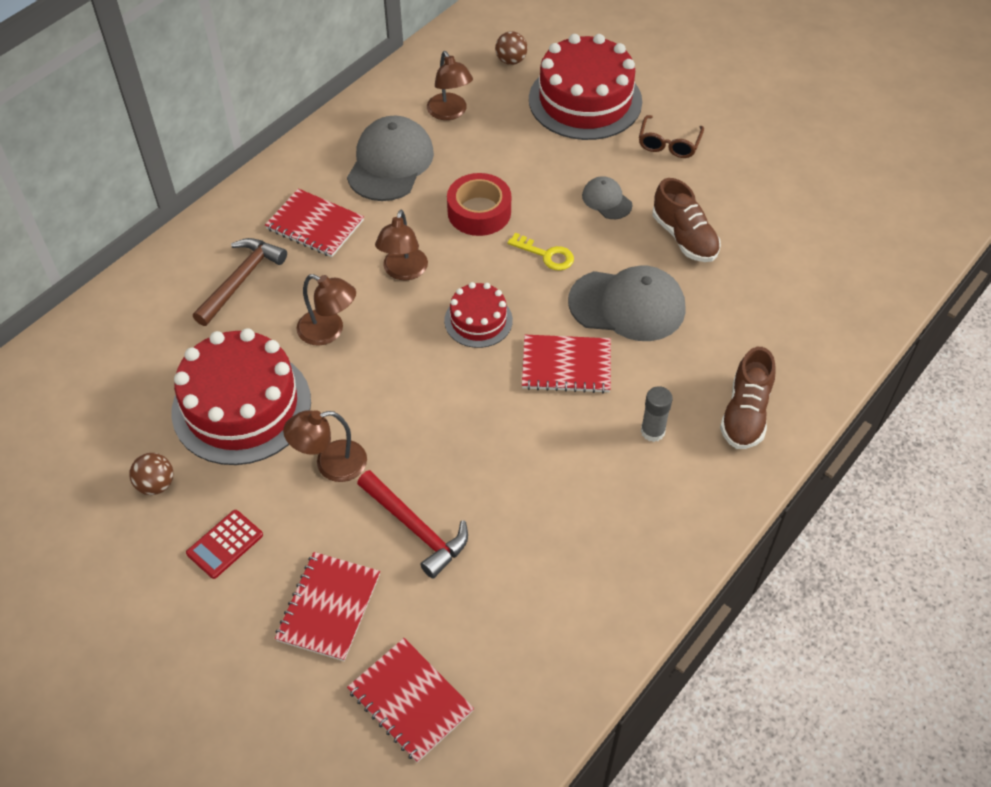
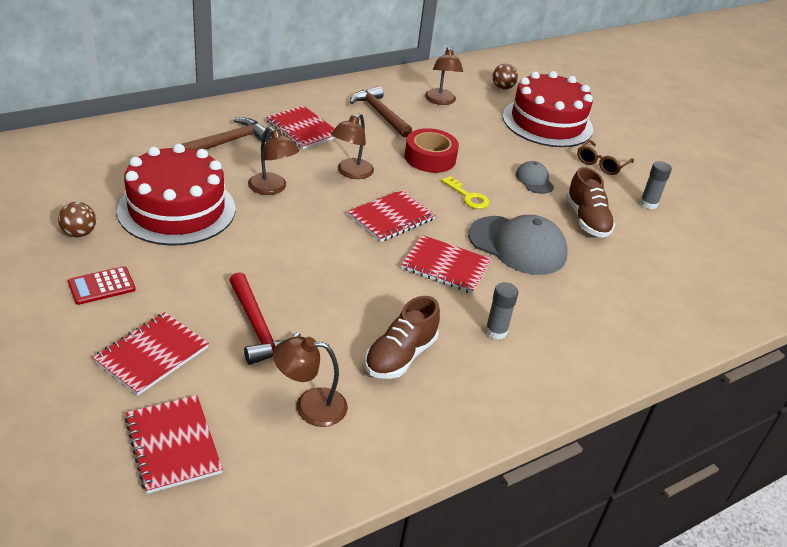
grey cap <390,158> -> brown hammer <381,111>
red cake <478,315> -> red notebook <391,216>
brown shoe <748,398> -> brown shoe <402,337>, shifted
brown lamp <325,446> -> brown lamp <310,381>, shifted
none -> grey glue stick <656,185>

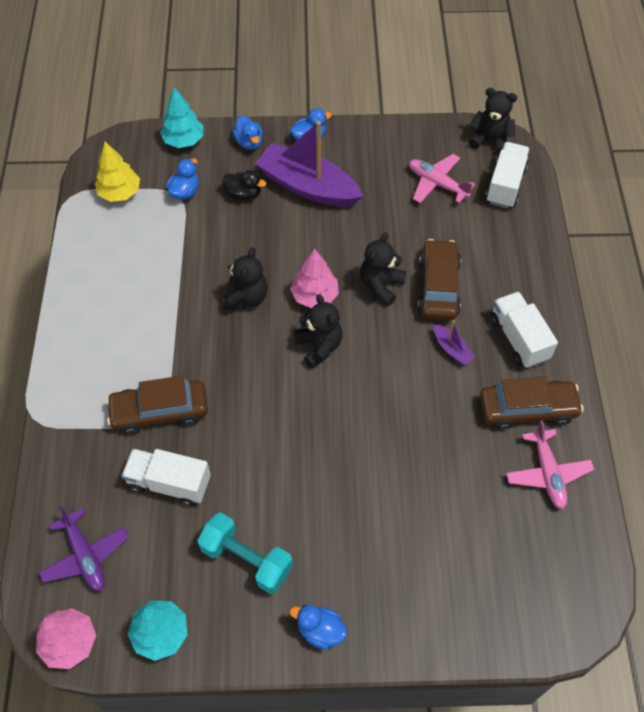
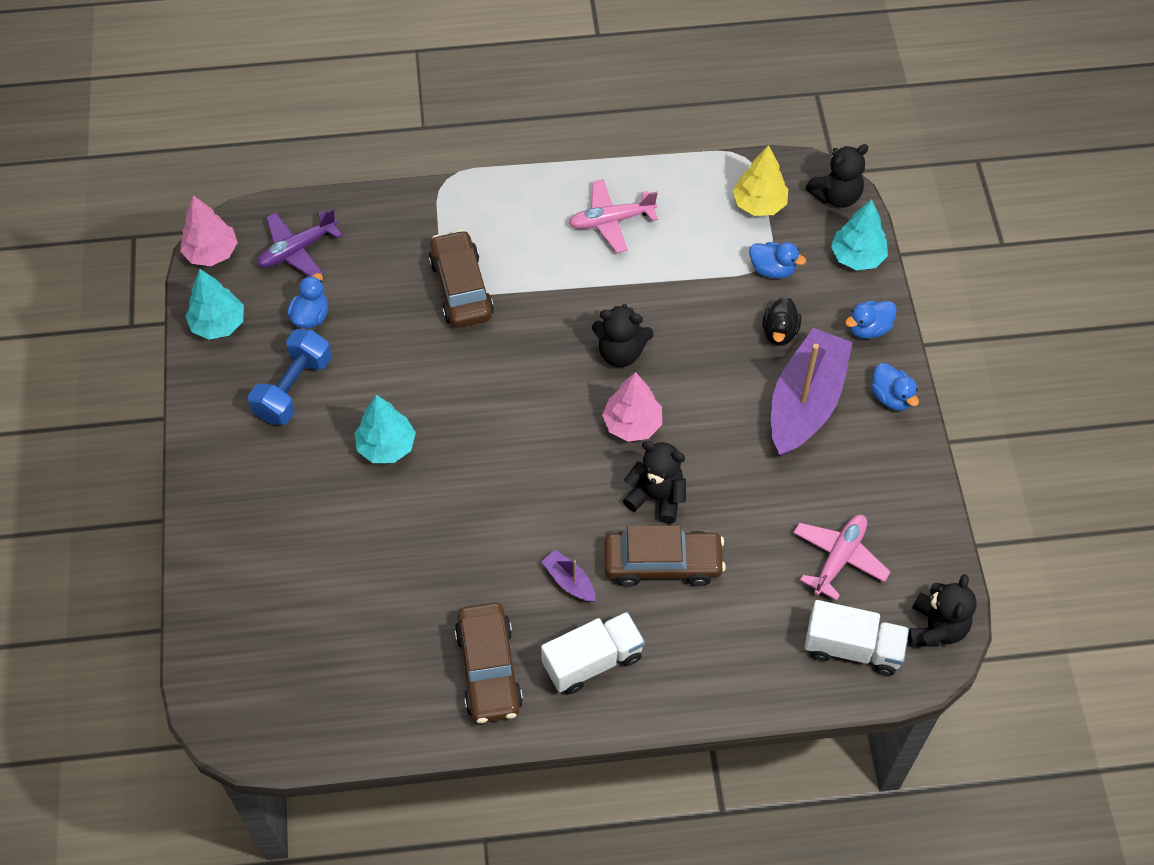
black teddy bear <318,331> -> black teddy bear <837,176>, shifted
purple boat <454,342> -> purple boat <568,576>, 90 degrees clockwise
pink plane <550,464> -> pink plane <613,216>, shifted
white truck <166,477> -> none
turquoise dumbbell <245,553> -> blue dumbbell <290,377>
blue duck <318,627> -> blue duck <307,300>, shifted
none -> turquoise tree <385,429>

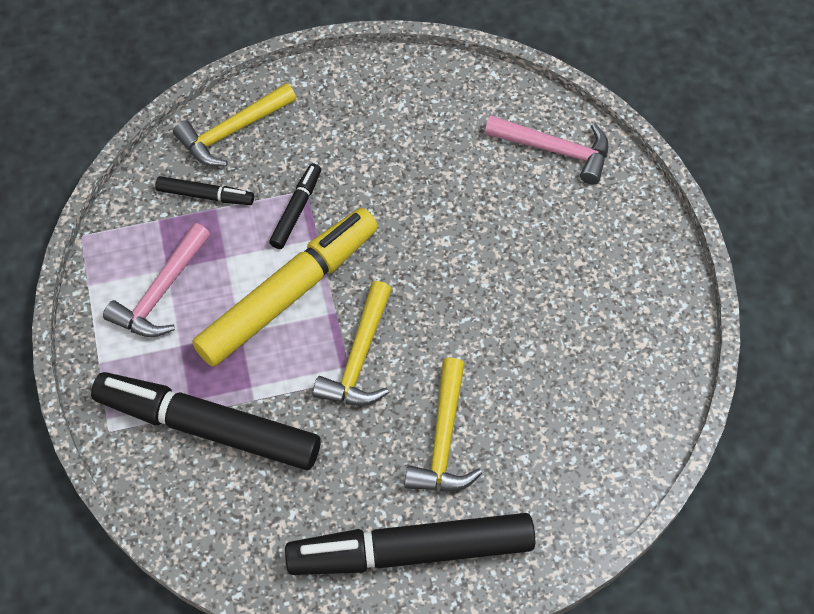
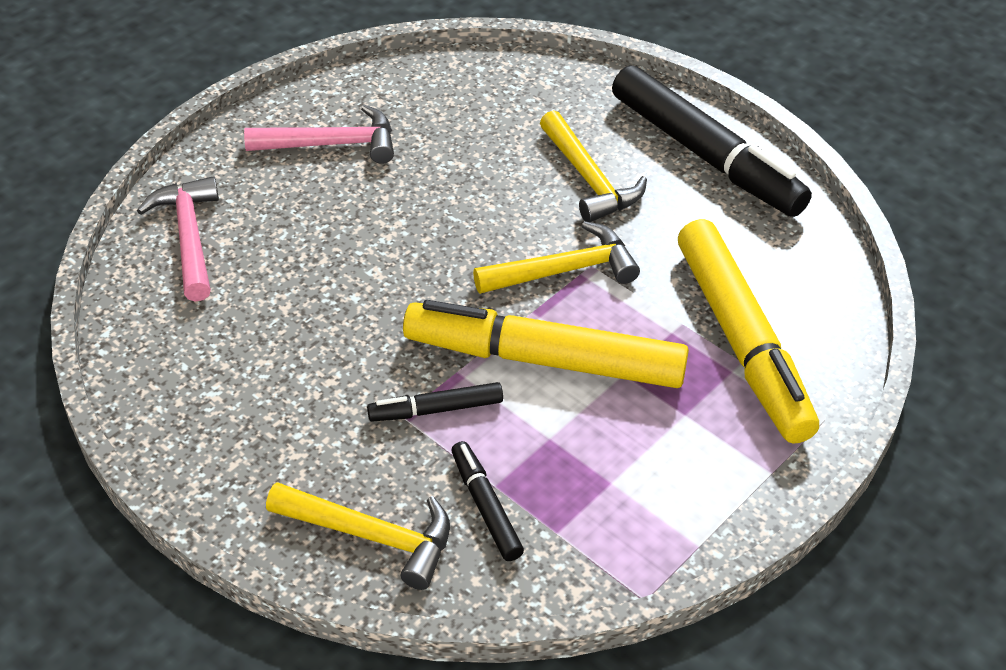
pink hammer <156,280> -> pink hammer <319,134>, shifted
yellow hammer <443,425> -> yellow hammer <593,166>, 90 degrees clockwise
black marker <206,421> -> yellow marker <748,331>

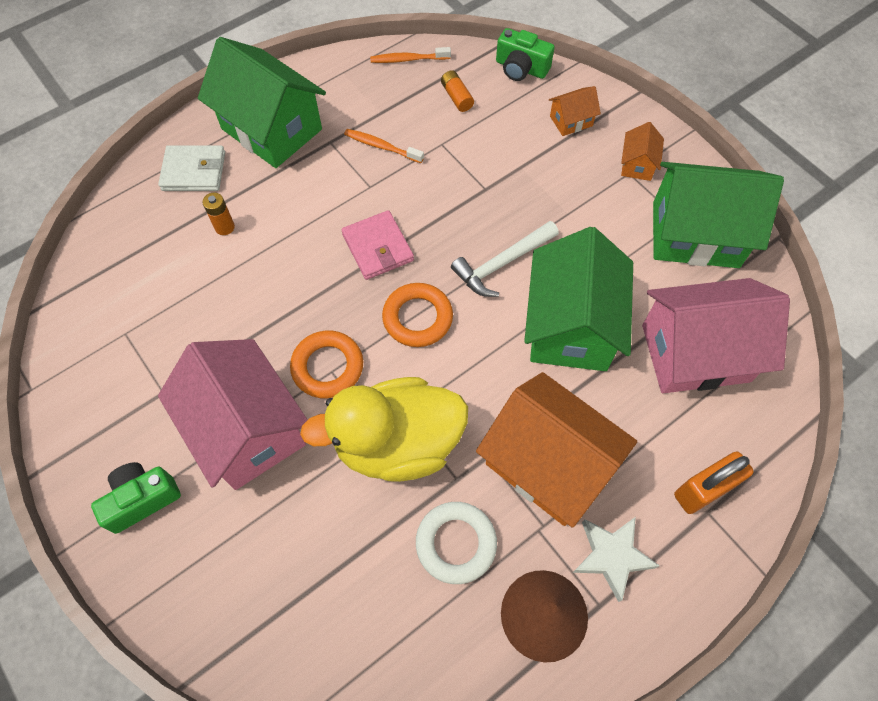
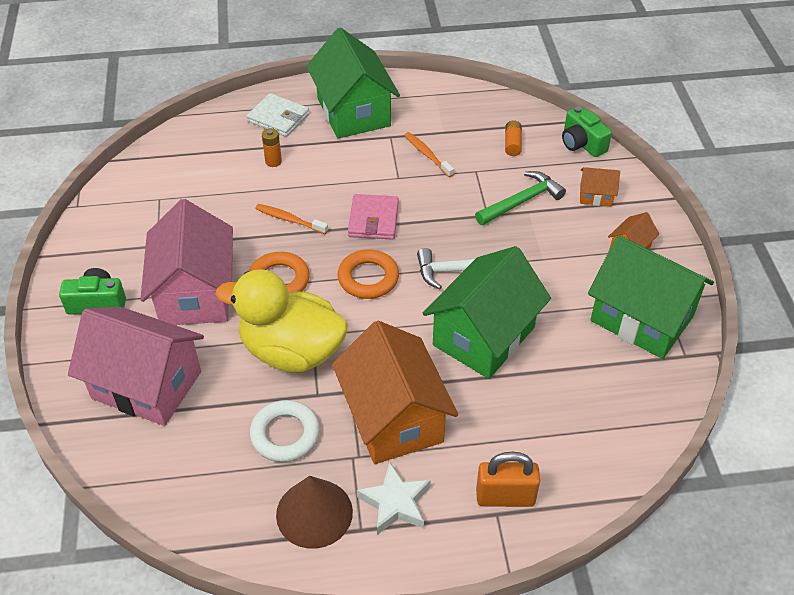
orange toothbrush <410,55> -> orange toothbrush <291,219>, shifted
pink house <716,335> -> pink house <136,366>, shifted
none -> green hammer <520,198>

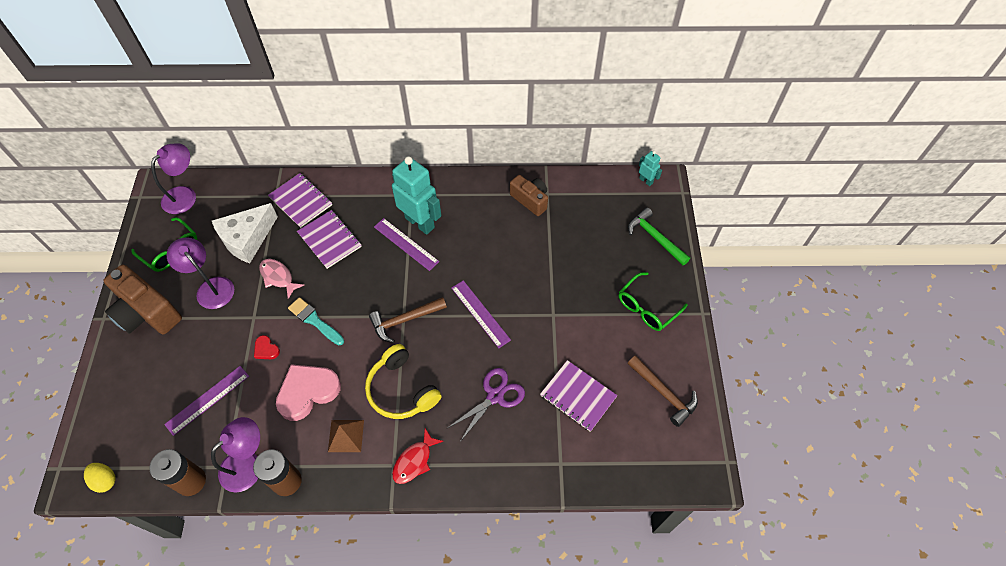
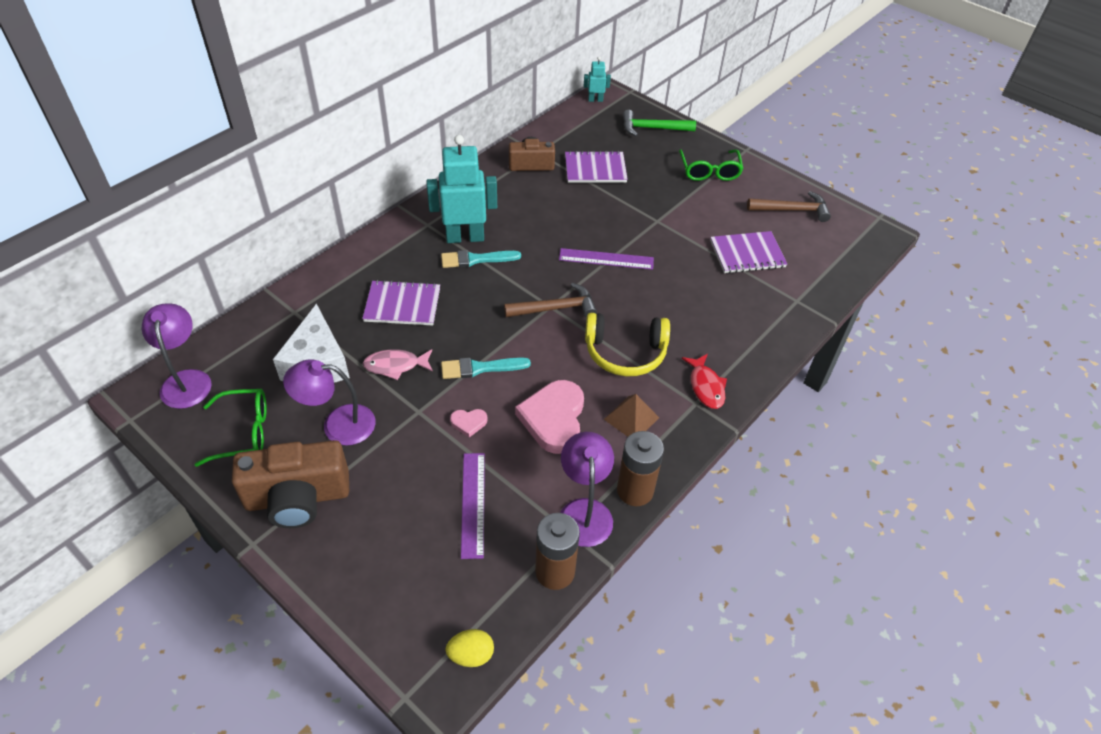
purple notebook <300,200> -> purple notebook <596,167>, shifted
purple ruler <406,244> -> turquoise brush <481,259>
brown hammer <408,320> -> brown hammer <550,300>, 120 degrees counterclockwise
red heart <267,347> -> pink heart <469,423>
purple scissors <486,405> -> none

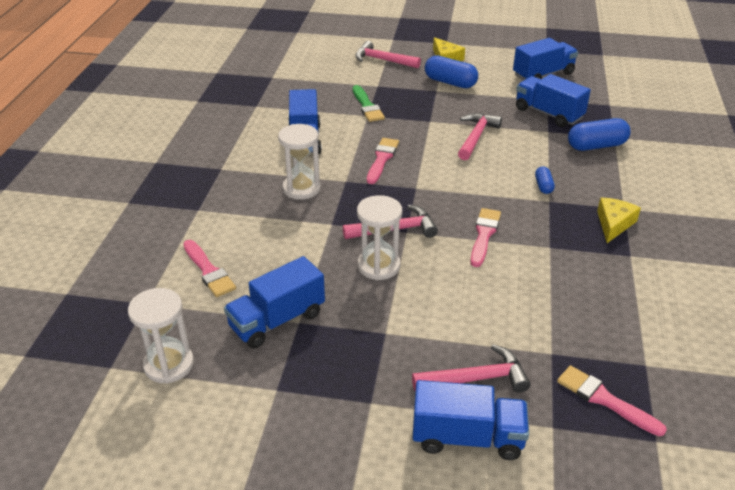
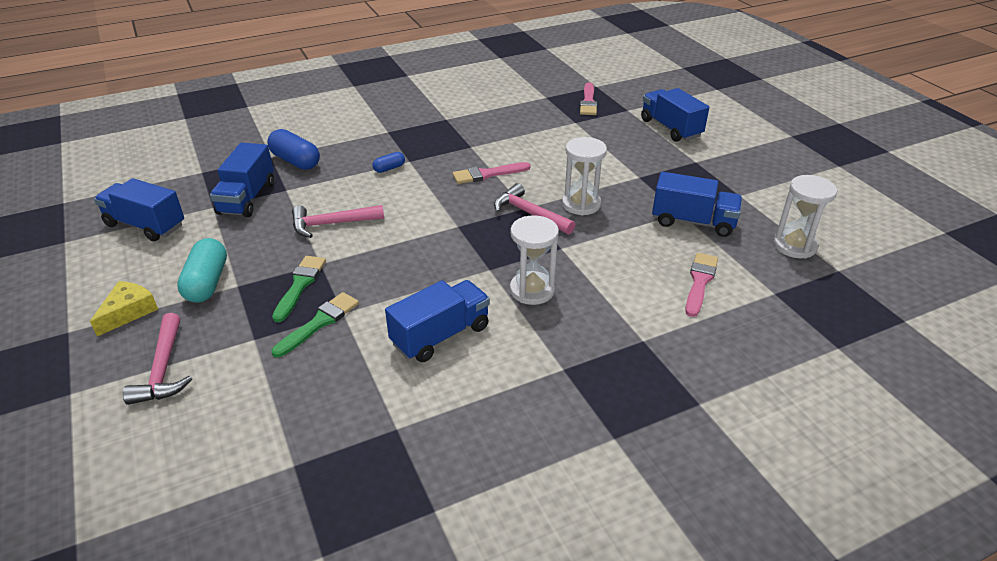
blue capsule <451,71> -> turquoise capsule <202,270>
pink brush <383,161> -> none
yellow cheese <619,220> -> none
pink hammer <471,369> -> none
none -> green brush <299,289>

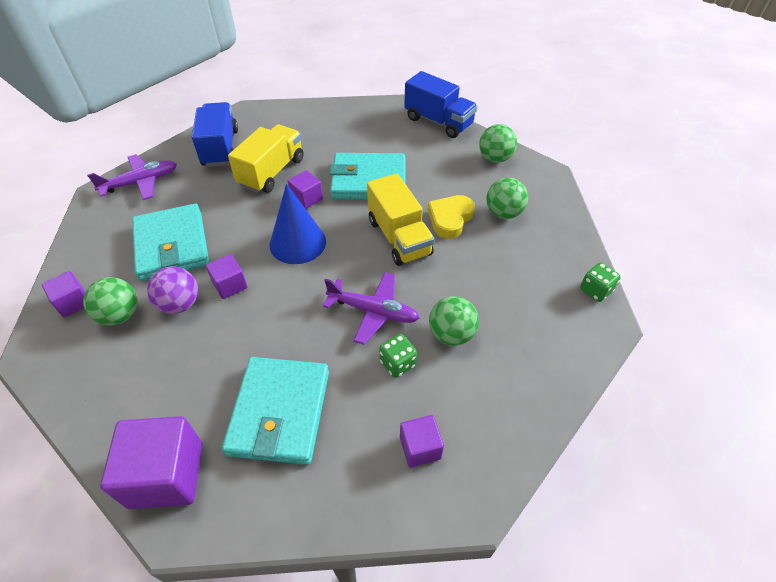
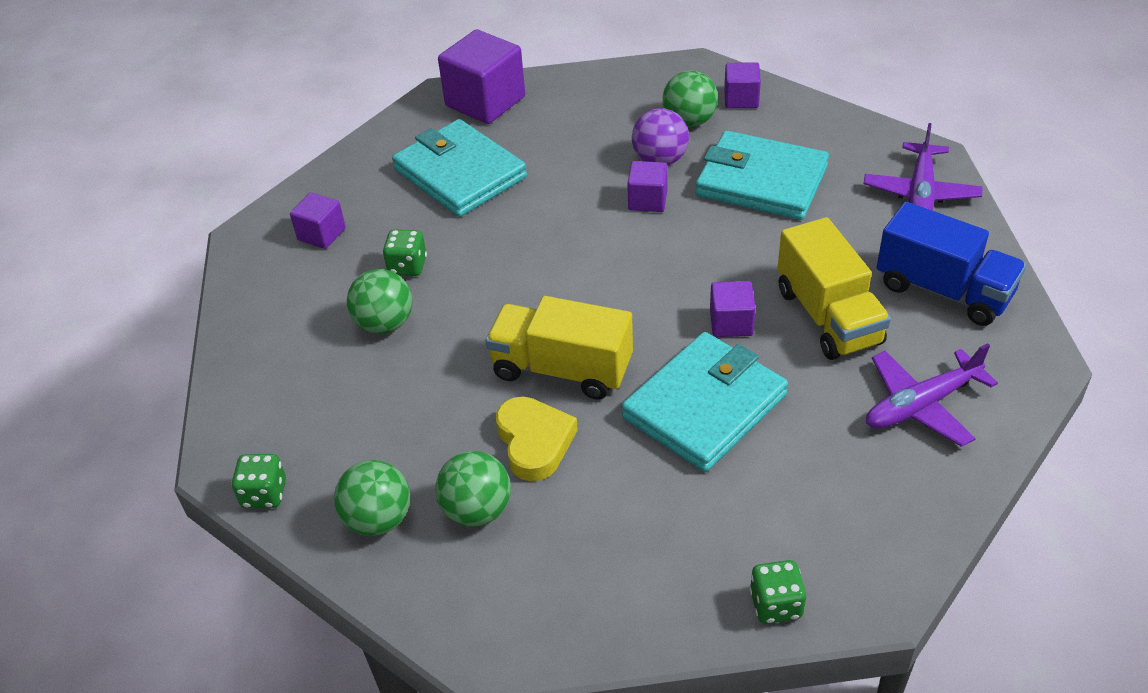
blue truck <440,104> -> green dice <778,592>
green ball <498,143> -> green ball <372,498>, shifted
blue cone <298,224> -> none
purple plane <371,308> -> purple plane <932,395>, shifted

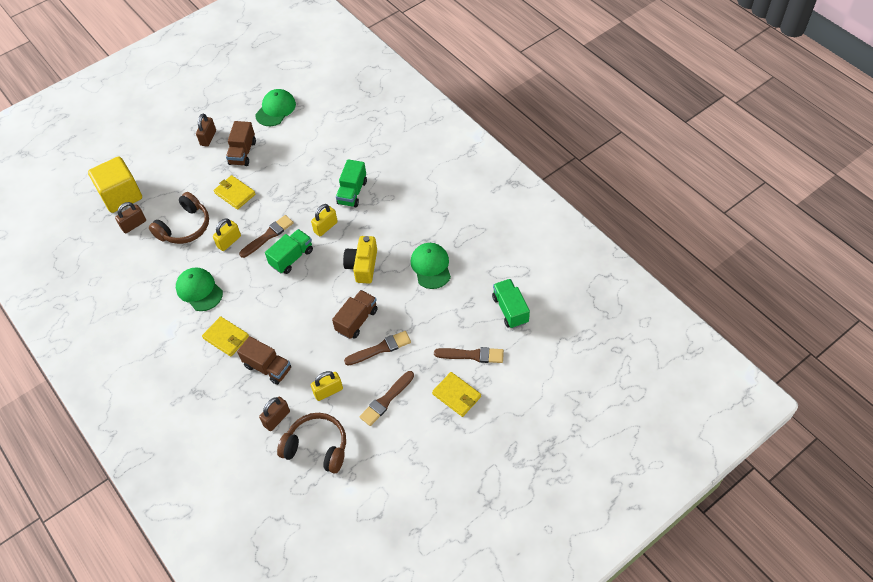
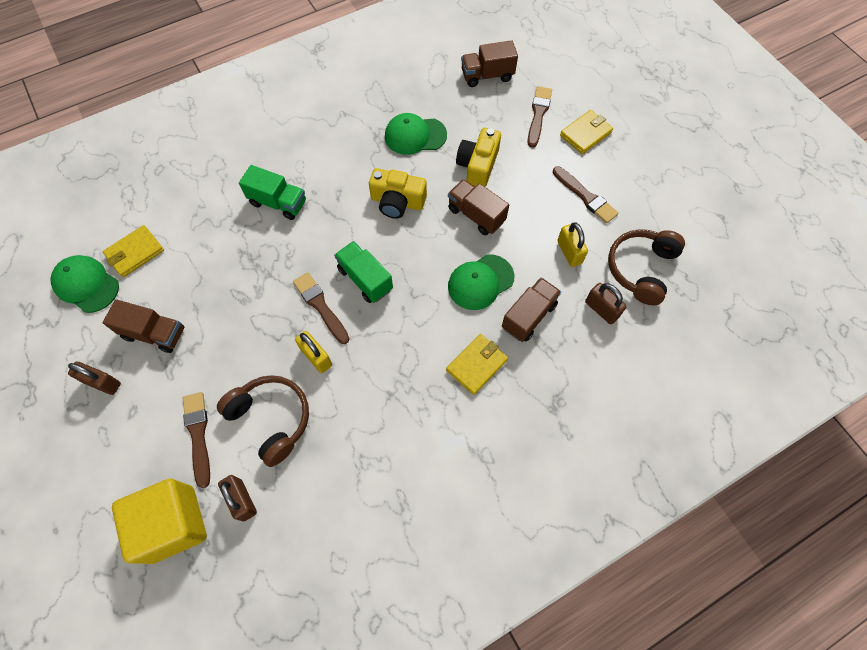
yellow wallet <235,192> -> yellow wallet <133,251>, shifted
yellow padlock <324,220> -> none
green cap <199,289> -> green cap <481,282>, shifted
green truck <511,304> -> brown truck <489,63>
brown brush <377,348> -> brown brush <196,440>, shifted
none -> yellow camera <478,157>

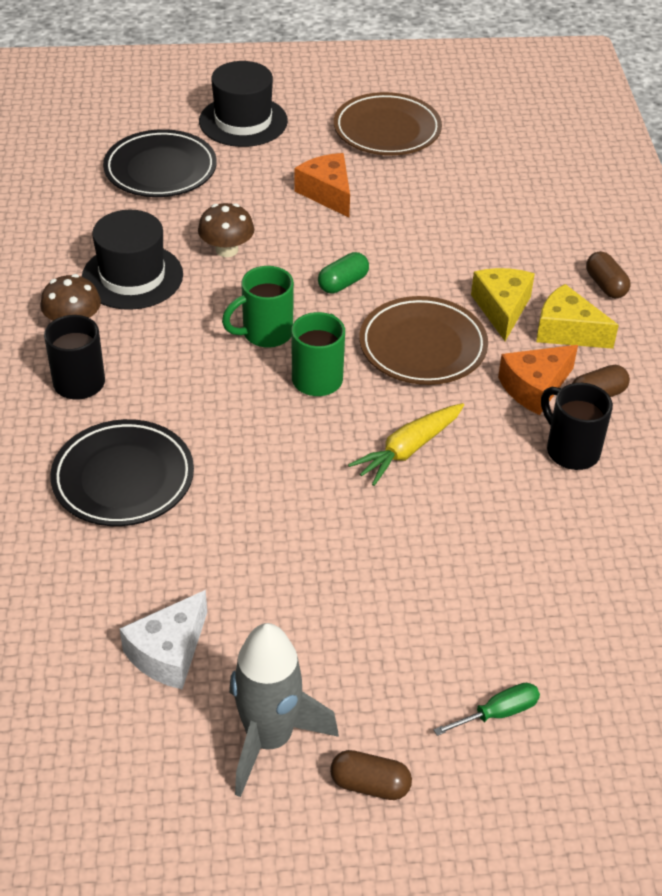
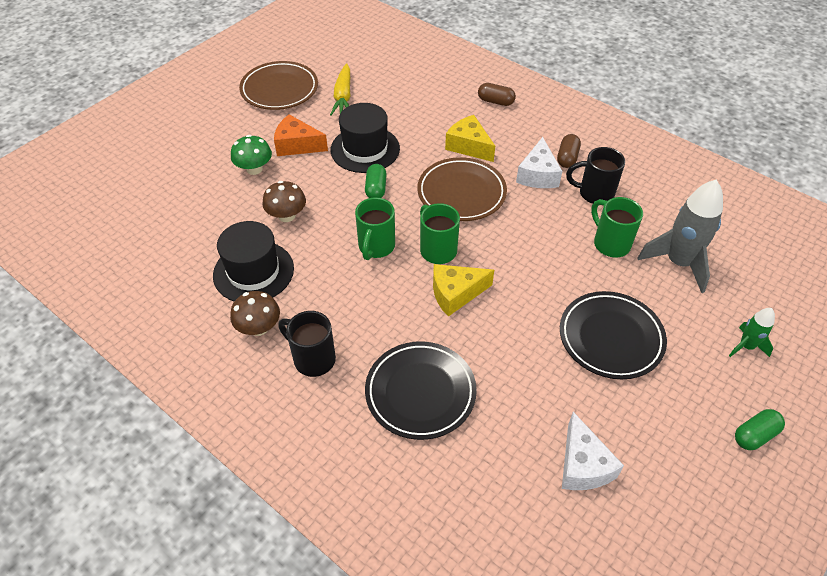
black hat <243,104> -> black hat <365,138>, shifted
black plate <160,163> -> black plate <613,335>, shifted
yellow cheese <577,316> -> yellow cheese <463,290>, shifted
orange cheese <538,380> -> white cheese <539,162>
yellow carrot <406,444> -> yellow carrot <340,89>, shifted
grey rocket <284,710> -> grey rocket <680,236>, shifted
green screwdriver <487,709> -> green rocket <752,332>
brown capsule <371,775> -> green capsule <760,429>
none -> green mushroom <251,155>
none -> green mug <617,227>

